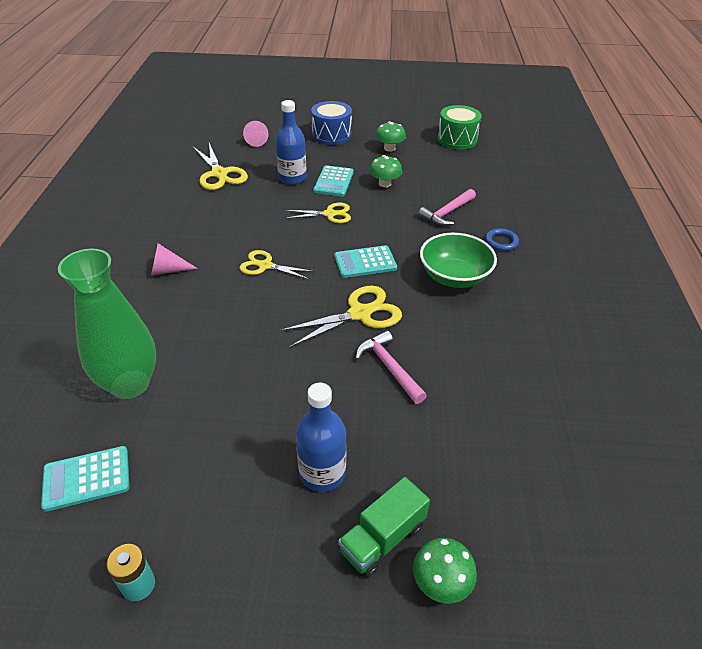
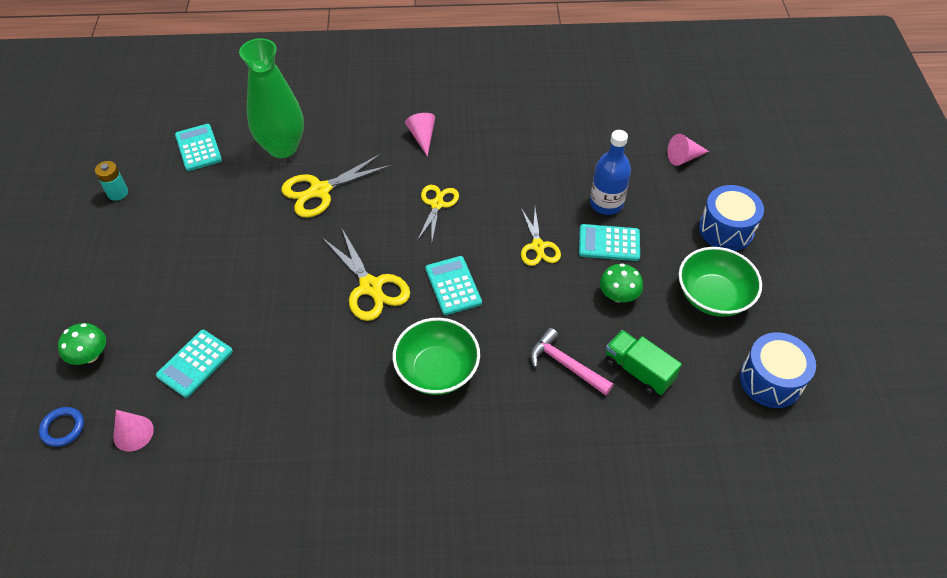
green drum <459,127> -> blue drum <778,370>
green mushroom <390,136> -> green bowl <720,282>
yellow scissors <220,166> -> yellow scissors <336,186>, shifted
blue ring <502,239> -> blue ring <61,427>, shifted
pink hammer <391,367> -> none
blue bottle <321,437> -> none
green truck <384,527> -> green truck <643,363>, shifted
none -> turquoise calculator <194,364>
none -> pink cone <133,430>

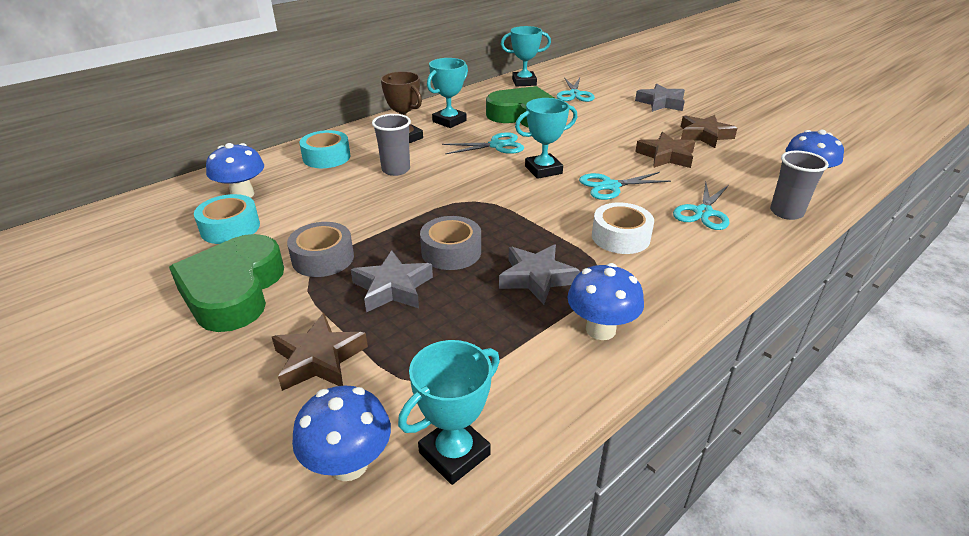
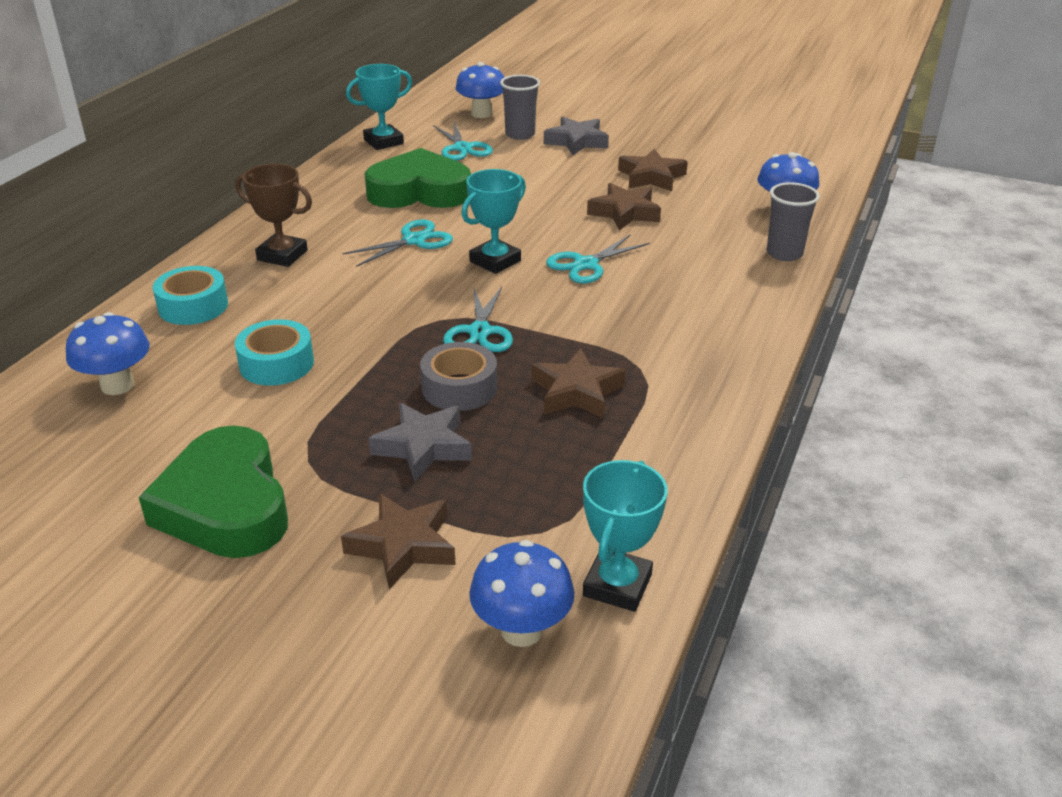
turquoise trophy <447,93> -> none
grey cup <391,145> -> grey cup <520,107>, shifted
turquoise scissors <701,206> -> turquoise scissors <478,319>, shifted
turquoise tape <227,219> -> turquoise tape <274,352>, shifted
white tape <623,228> -> none
grey tape <320,249> -> none
grey star <539,274> -> brown star <579,383>
blue mushroom <605,301> -> blue mushroom <479,90>, shifted

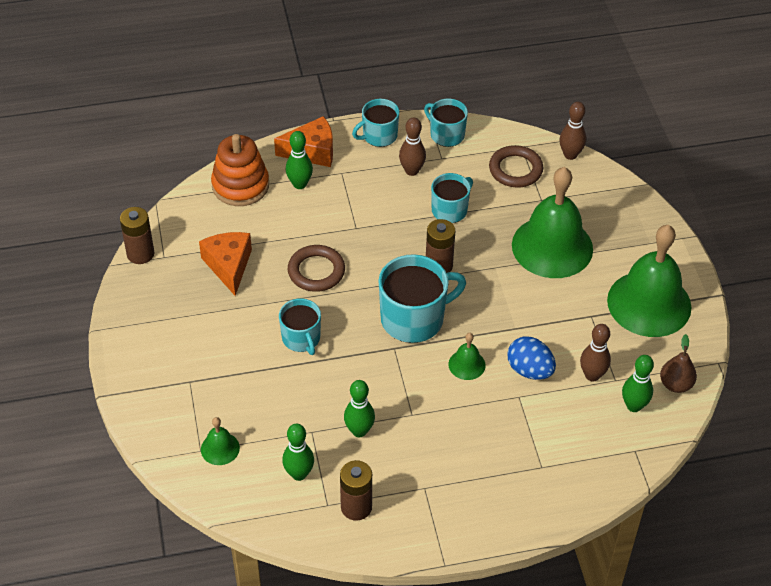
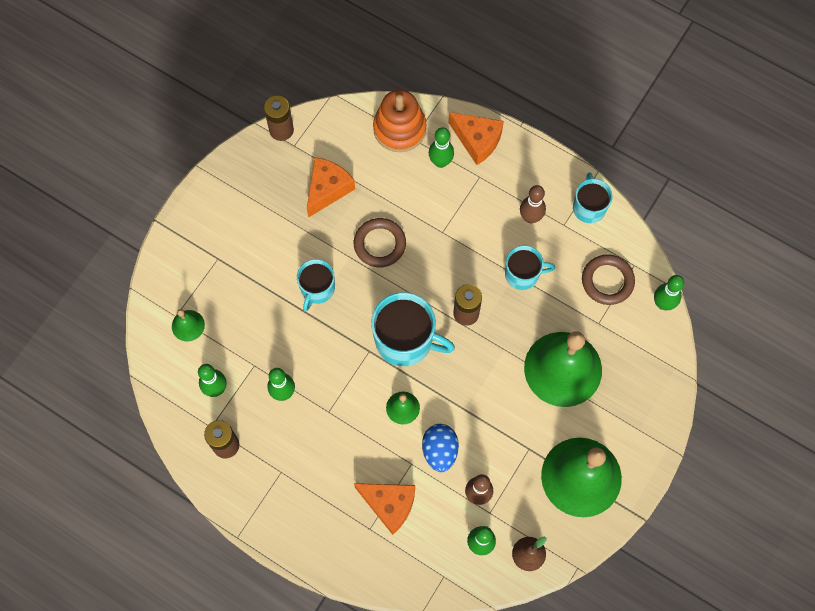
turquoise mug <375,123> -> none
brown bowling pin <572,131> -> green bowling pin <669,292>
none -> orange cheese <384,509>

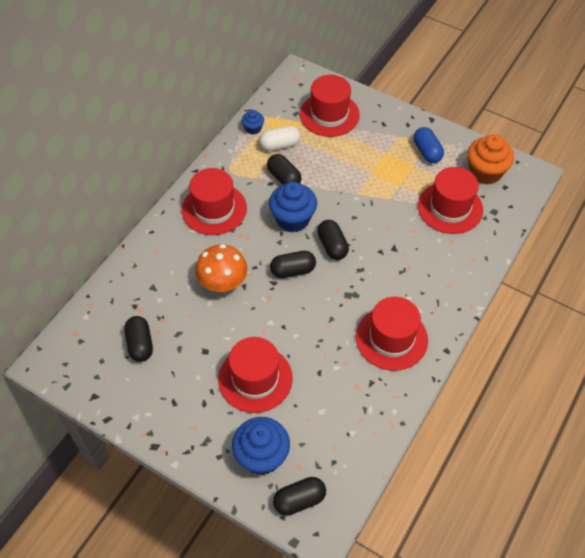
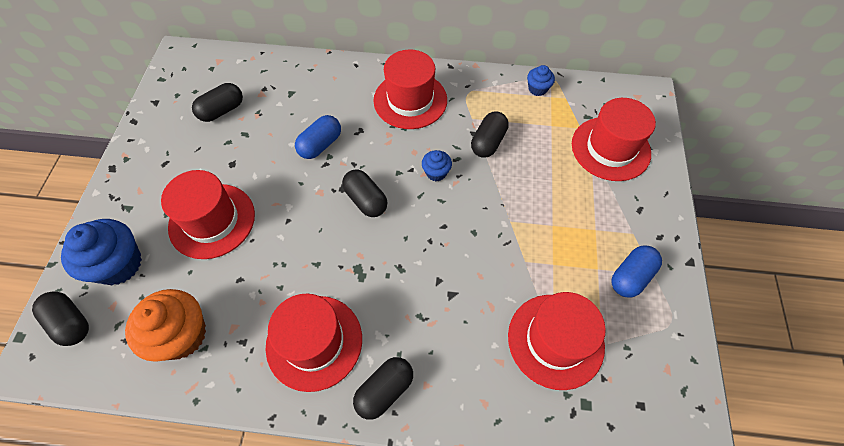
white capsule <280,138> -> none
orange cupcake <490,159> -> orange cupcake <165,325>, shifted
blue cupcake <293,207> -> blue cupcake <437,165>, x0.51
black capsule <333,240> -> black capsule <383,388>, shifted
orange mushroom <221,268> -> blue capsule <318,137>

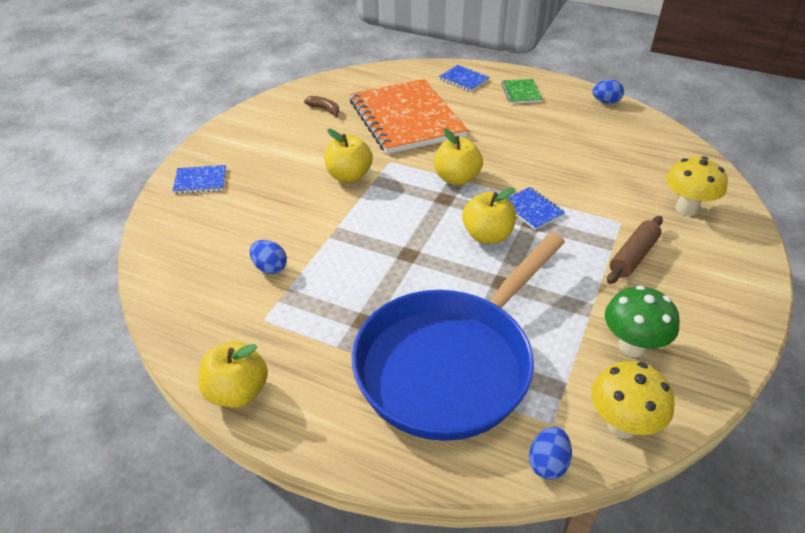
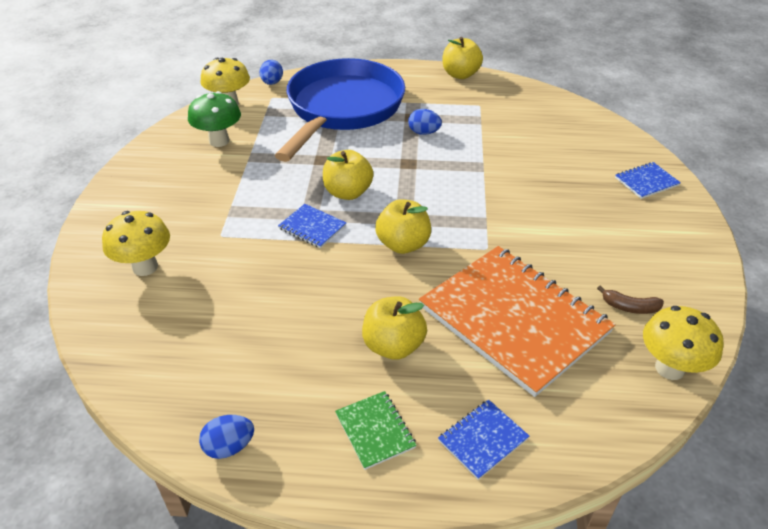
blue notebook <464,78> -> blue notebook <483,439>, 60 degrees counterclockwise
yellow apple <348,155> -> yellow apple <394,328>, shifted
brown rolling pin <635,250> -> none
blue egg <268,257> -> blue egg <425,122>, shifted
none -> yellow mushroom <683,343>

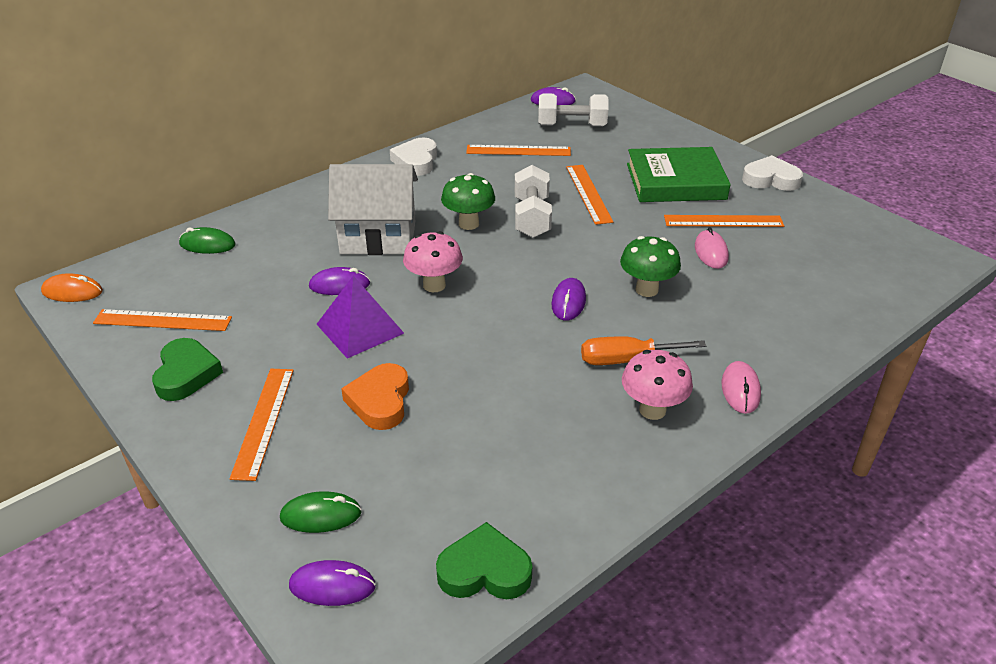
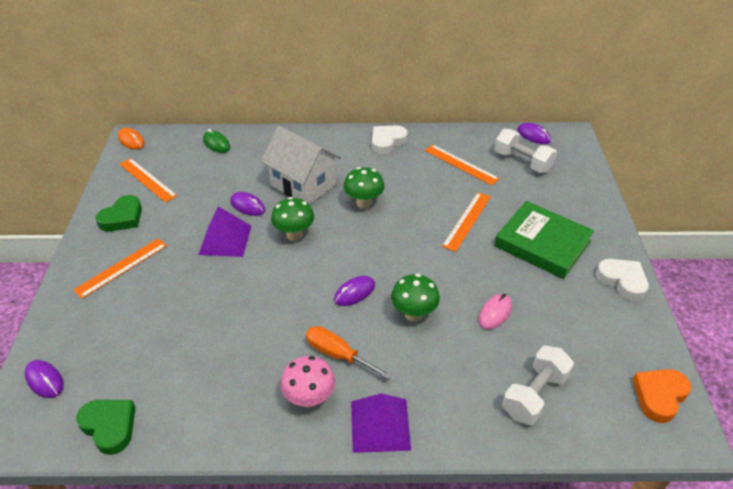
white dumbbell <533,201> -> white dumbbell <538,385>, shifted
orange ruler <724,221> -> none
pink mushroom <433,261> -> green mushroom <292,219>
pink mouse <741,387> -> purple pyramid <381,423>
orange heart <375,396> -> orange heart <662,396>, shifted
green mouse <321,512> -> none

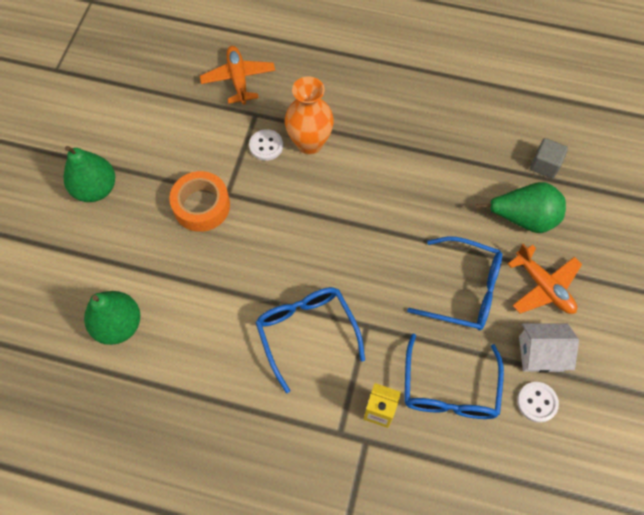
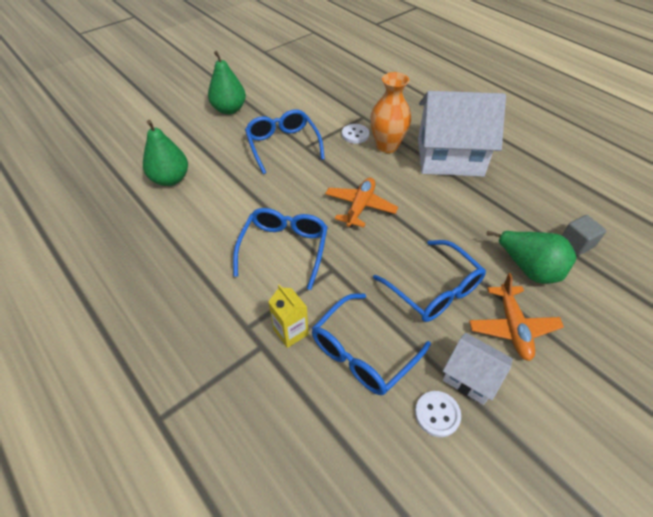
orange plane <237,75> -> orange plane <361,203>, shifted
orange tape <199,201> -> blue glasses <285,141>
none -> white house <462,134>

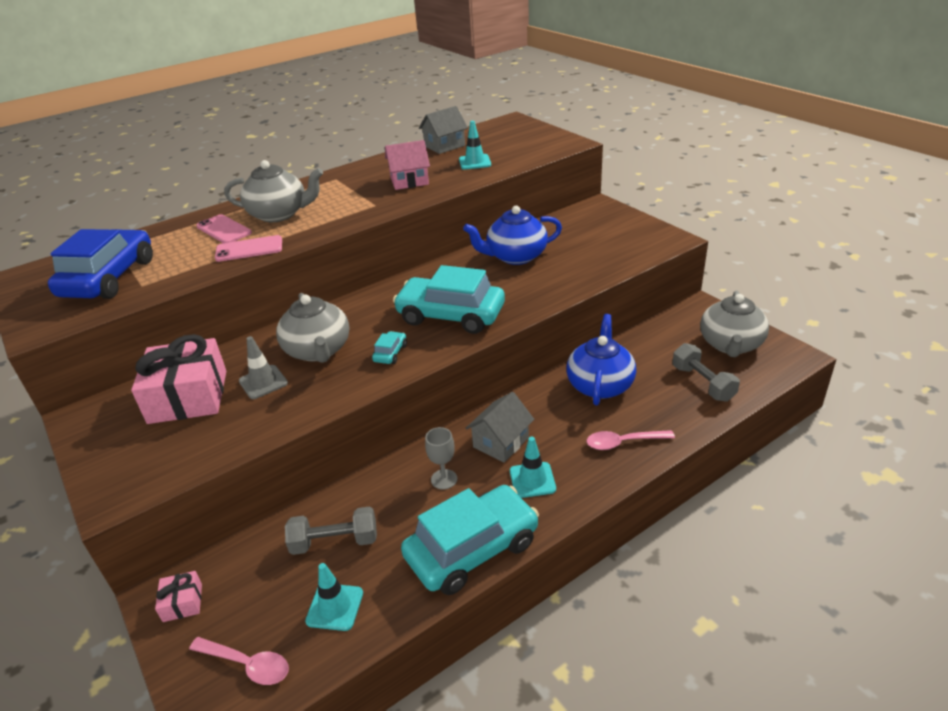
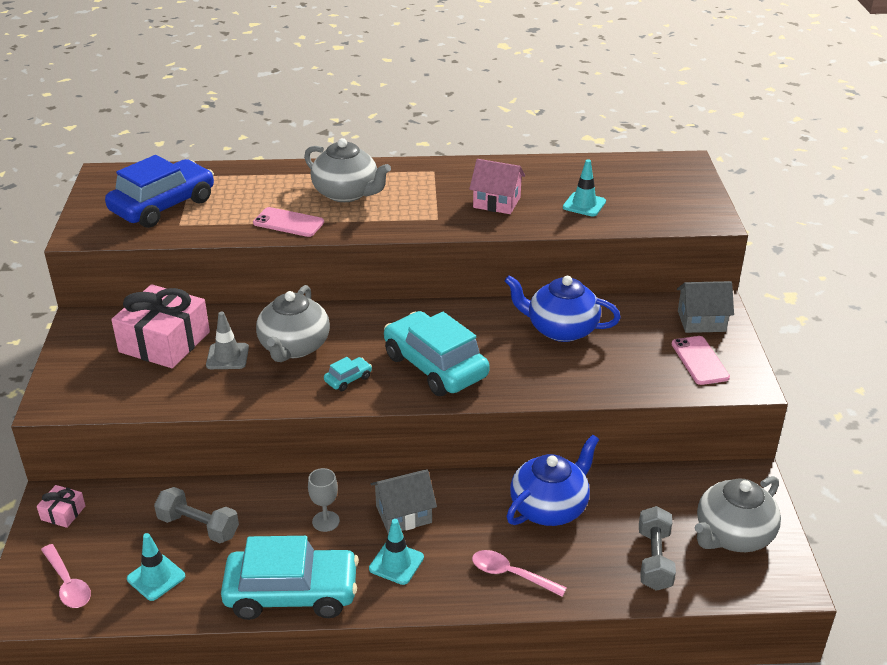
grey house <443,130> -> grey house <705,307>, shifted
pink phone <224,228> -> pink phone <701,360>, shifted

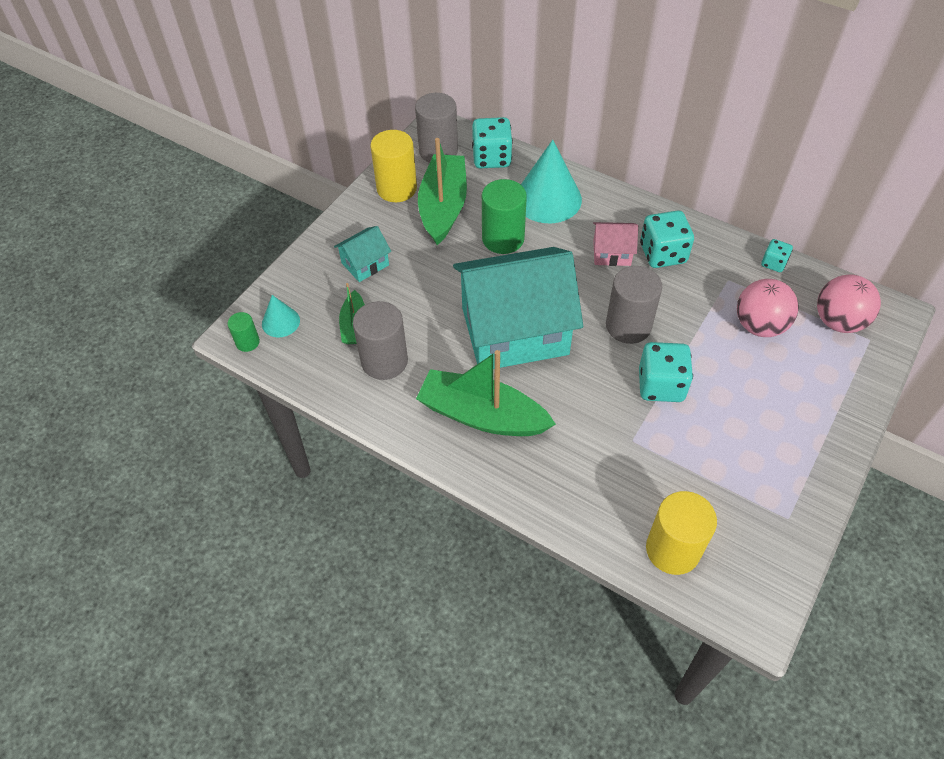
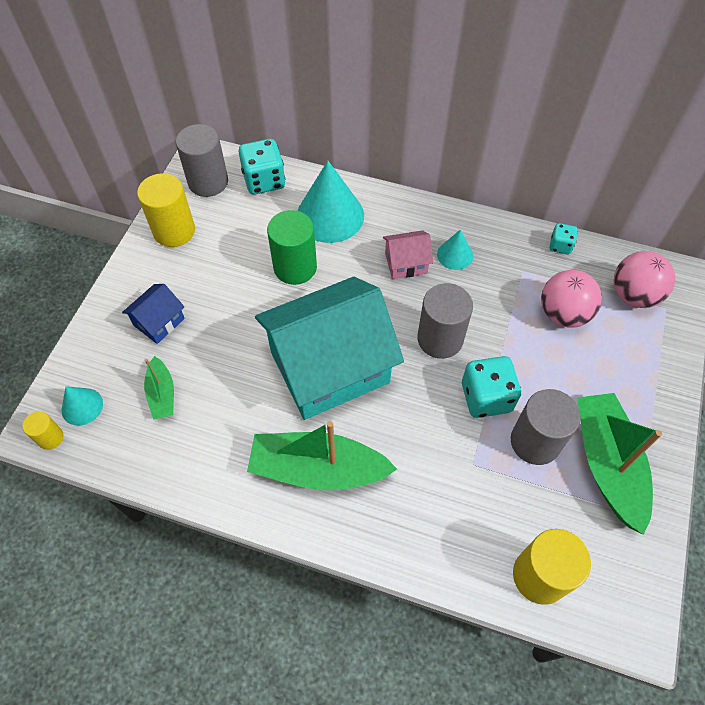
green boat <442,191> -> green boat <619,464>, shifted
turquoise dice <667,239> -> turquoise cone <455,249>
turquoise house <362,254> -> blue house <153,314>
grey cylinder <380,340> -> grey cylinder <546,427>, shifted
green cylinder <244,332> -> yellow cylinder <43,430>

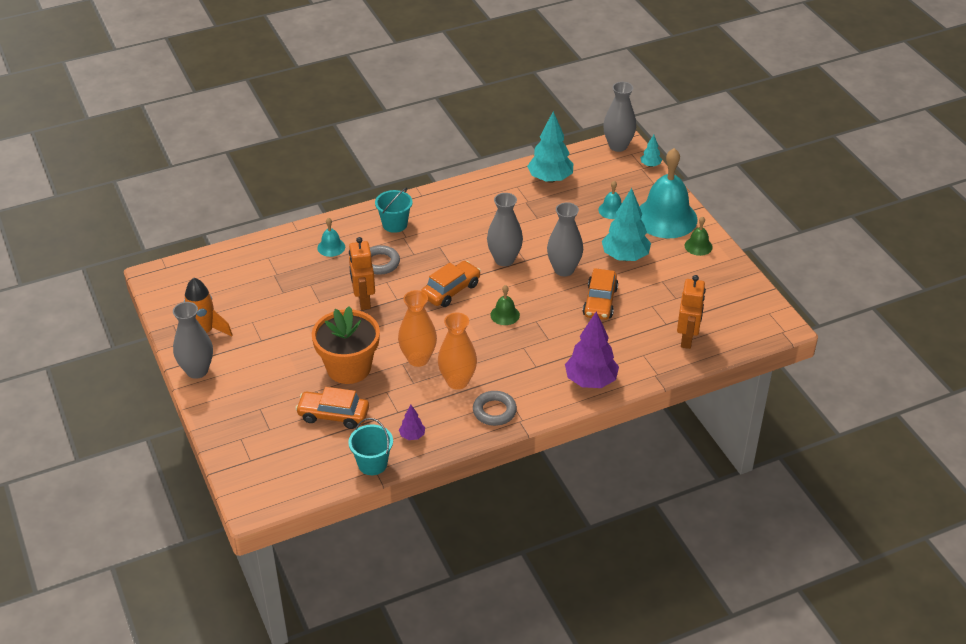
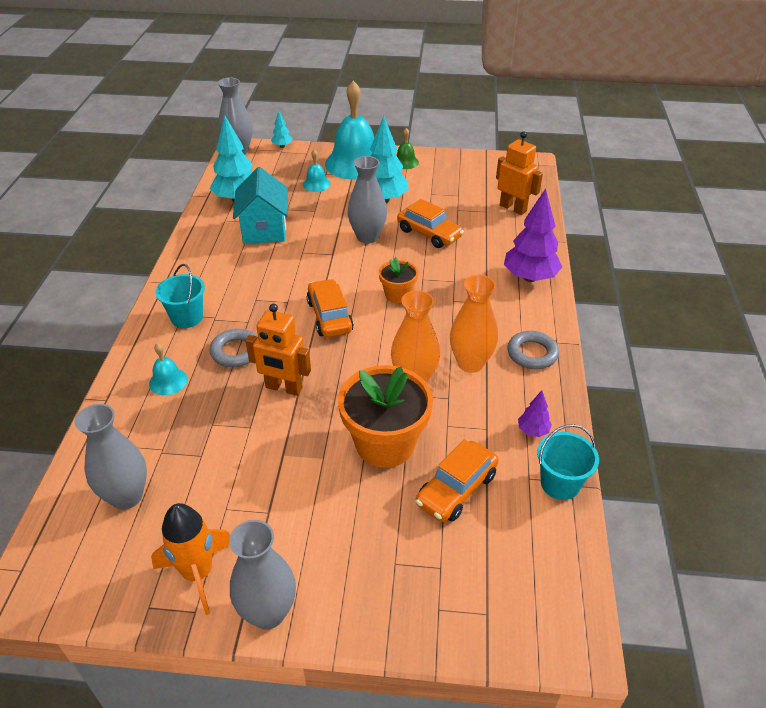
grey vase <505,229> -> grey vase <111,457>, shifted
green bell <505,305> -> orange flower pot <398,280>
none -> turquoise house <260,205>

